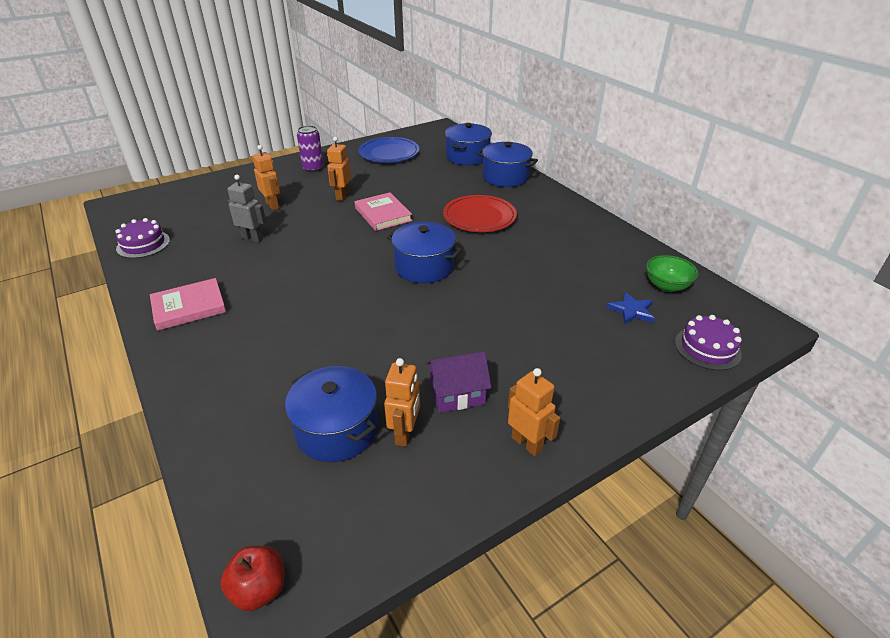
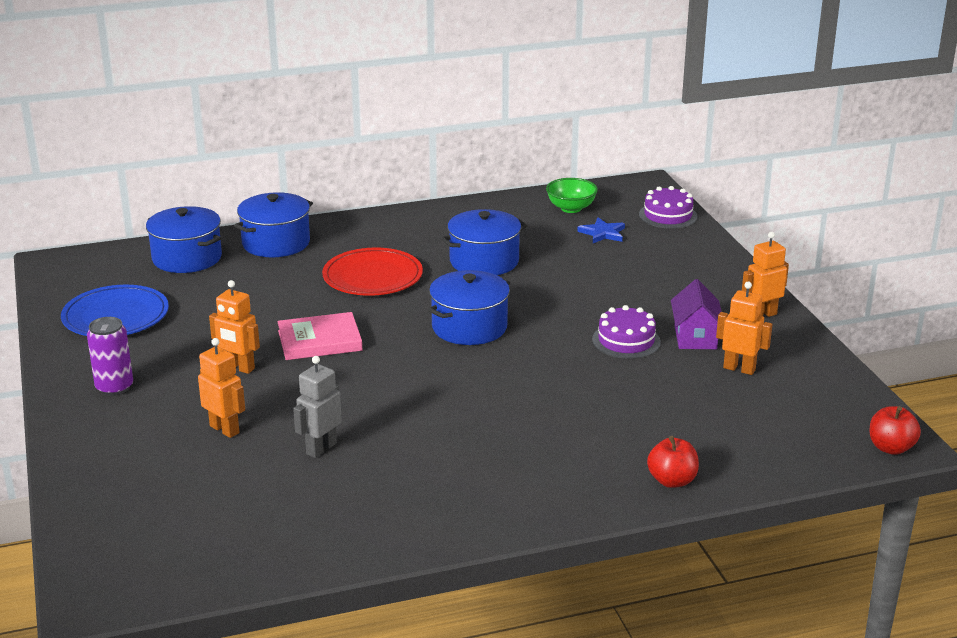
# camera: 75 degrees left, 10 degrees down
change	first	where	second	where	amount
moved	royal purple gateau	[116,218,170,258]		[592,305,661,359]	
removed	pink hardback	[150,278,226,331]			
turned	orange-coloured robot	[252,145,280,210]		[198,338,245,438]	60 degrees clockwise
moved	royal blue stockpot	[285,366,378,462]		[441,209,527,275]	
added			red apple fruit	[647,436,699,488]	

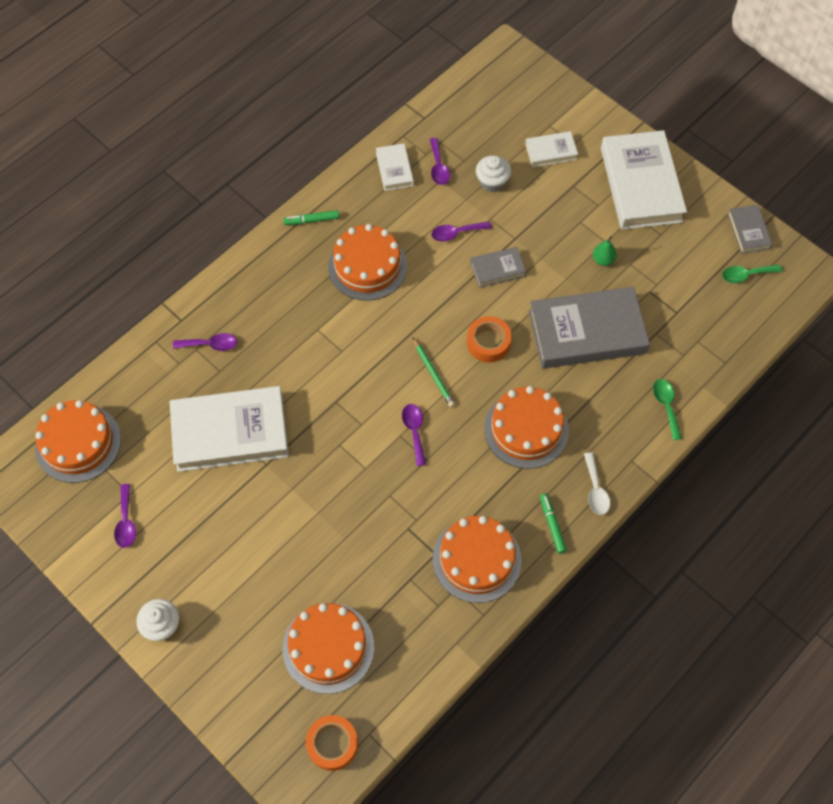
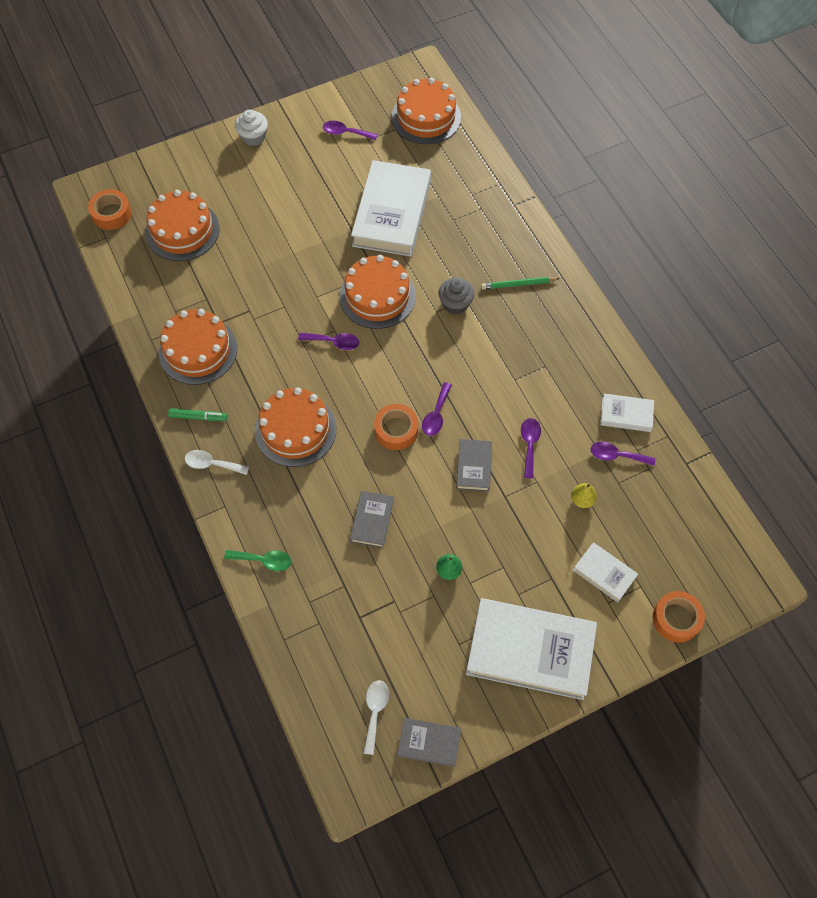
# camera: 110 degrees right, 0 degrees up
change	first	where	second	where	amount
moved	royal purple teaspoon	[173,333,237,351]		[422,382,452,436]	
removed	green marker pen	[283,210,339,225]			
moved	orange-coloured gateau	[328,224,407,301]		[339,255,416,329]	
moved	green pencil	[413,337,455,407]		[481,277,560,289]	
replaced	snow-white cupcake	[476,155,511,192]	golden pear	[571,483,597,508]	
turned	snow-white hardback	[525,131,578,167]		[573,542,638,603]	60 degrees counterclockwise
resized	ash-grey hardback	[529,287,650,369]		[350,491,394,548]	x0.47
recoloured	green teaspoon	[722,264,783,283]	snow-white teaspoon	[363,680,389,755]	
added			ash-grey cupcake	[438,278,474,315]	
added			orange-coloured roll of tape	[653,591,705,643]	

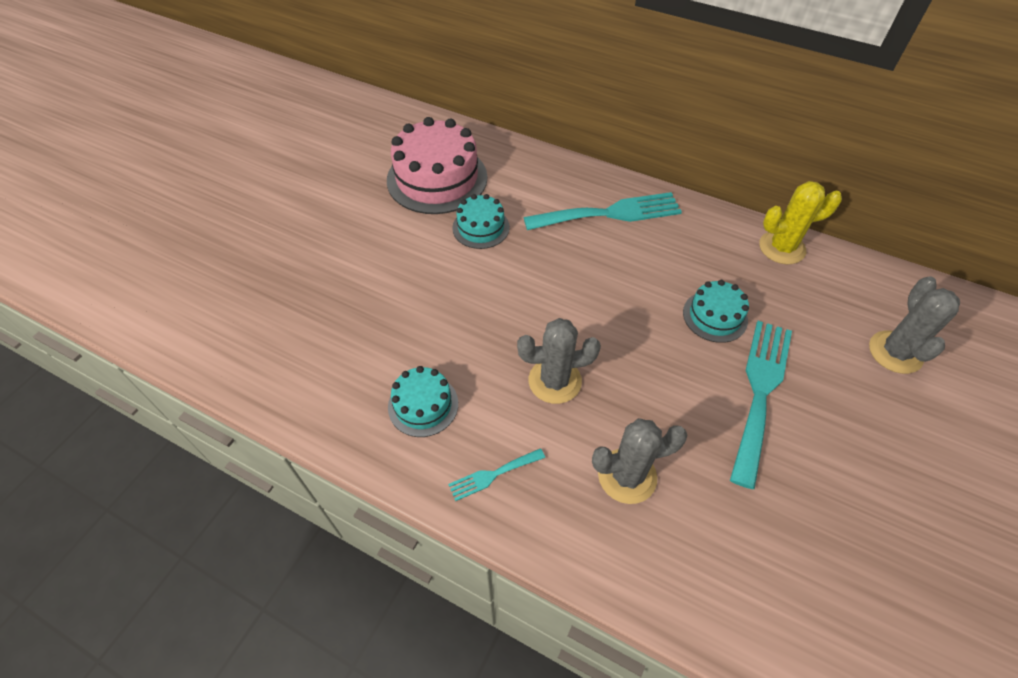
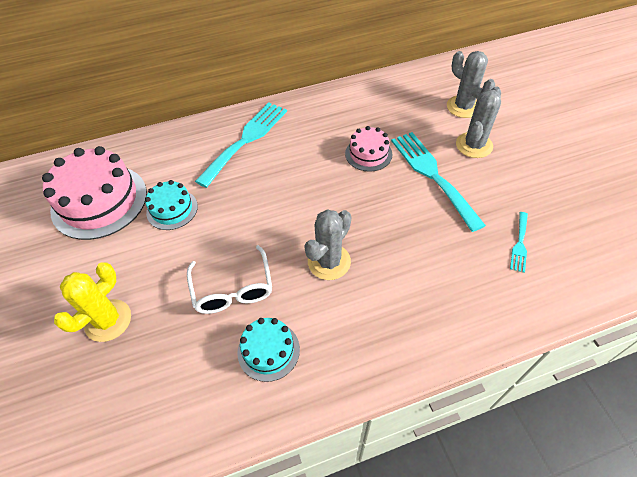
# camera: 45 degrees left, 0 degrees up
change	first	where	second	where	amount
moved	turquoise dinner fork	[448,448,545,501]		[510,212,528,273]	
moved	ash-grey cactus	[592,418,688,504]		[456,86,501,158]	
recoloured	turquoise gateau	[683,280,749,343]	pink gateau	[345,126,392,172]	
moved	golden cactus	[759,181,842,264]		[54,262,131,342]	
added			snow-white glasses	[187,245,272,314]	

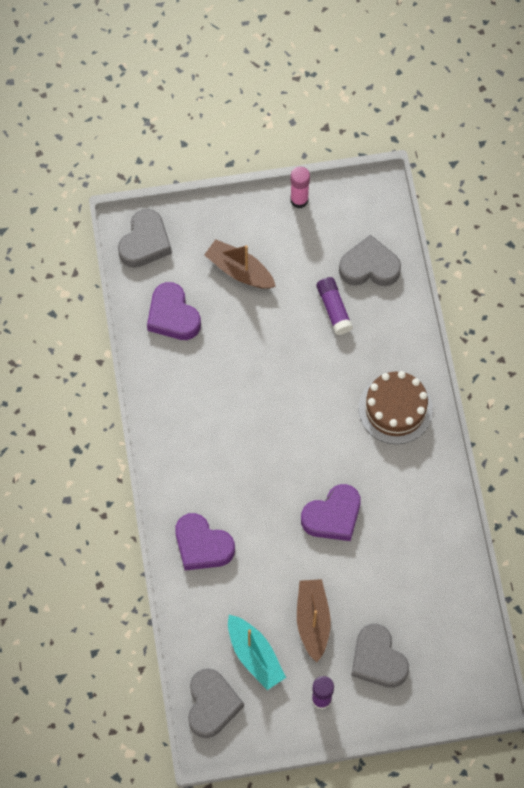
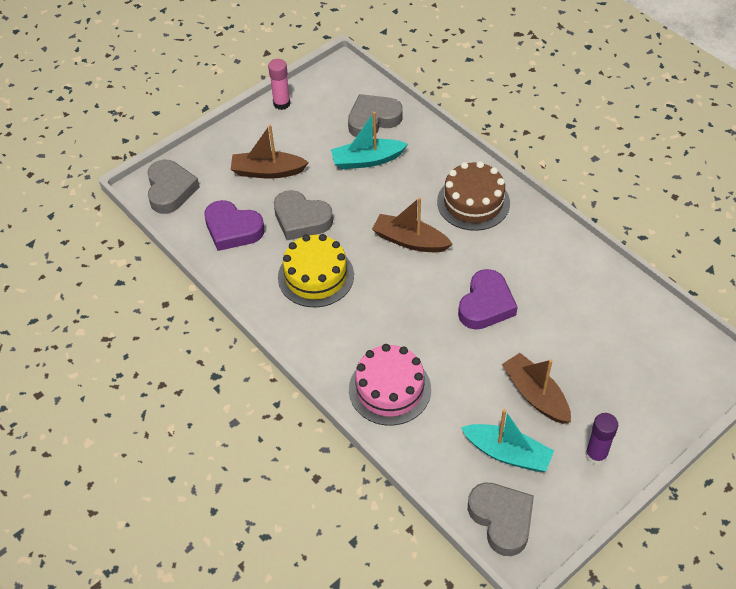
# camera: 30 degrees left, 15 degrees down
change	first	where	second	where	amount
replaced	royal purple love heart	[175,513,235,571]	pink gateau	[349,344,431,426]	
replaced	royal purple glue	[316,277,353,335]	turquoise sailboat	[331,112,408,169]	
moved	ash-grey love heart	[351,624,409,688]		[274,190,333,240]	
added			golden gateau	[278,234,354,307]	
added			dark brown sailboat	[372,197,453,252]	

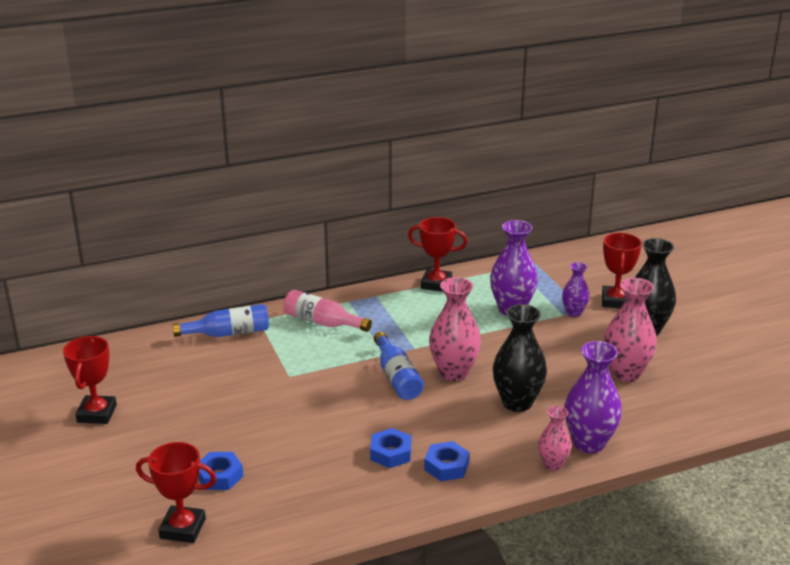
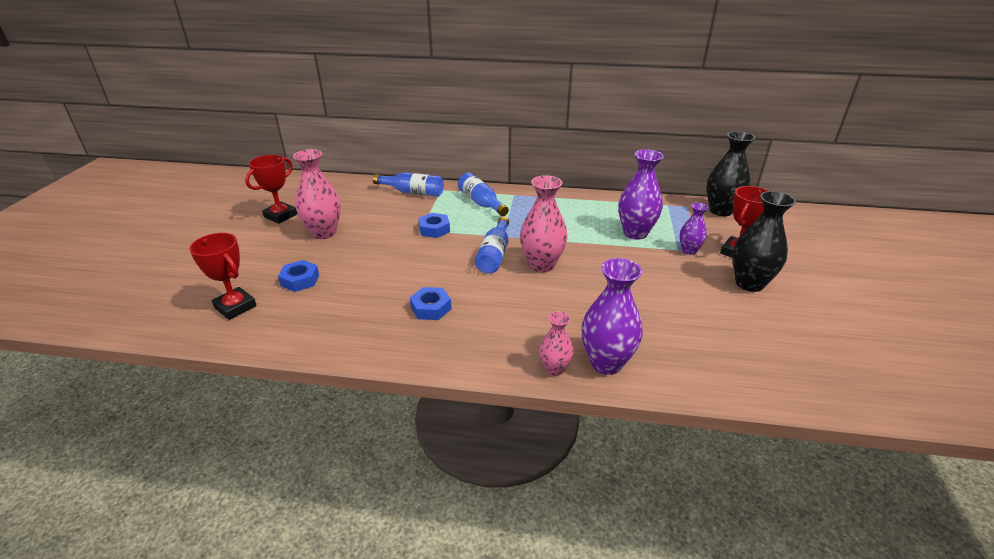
# camera: 30 degrees right, 5 degrees up
change	first	where	second	where	amount
recoloured	pink bottle	[283,290,372,332]	royal blue bottle	[458,173,509,216]	
removed	red trophy	[408,217,468,292]			
moved	royal blue hex nut	[424,441,470,481]		[418,213,450,238]	
moved	black flower vase	[493,304,547,412]		[706,131,755,216]	
moved	pink flower vase	[604,278,657,382]		[293,149,341,239]	

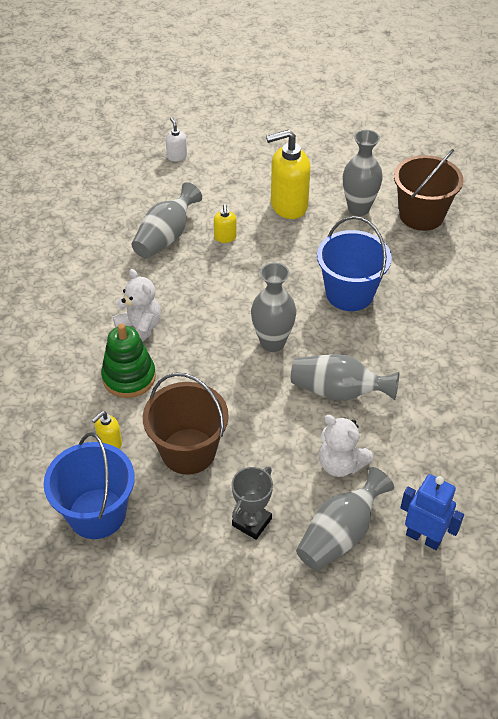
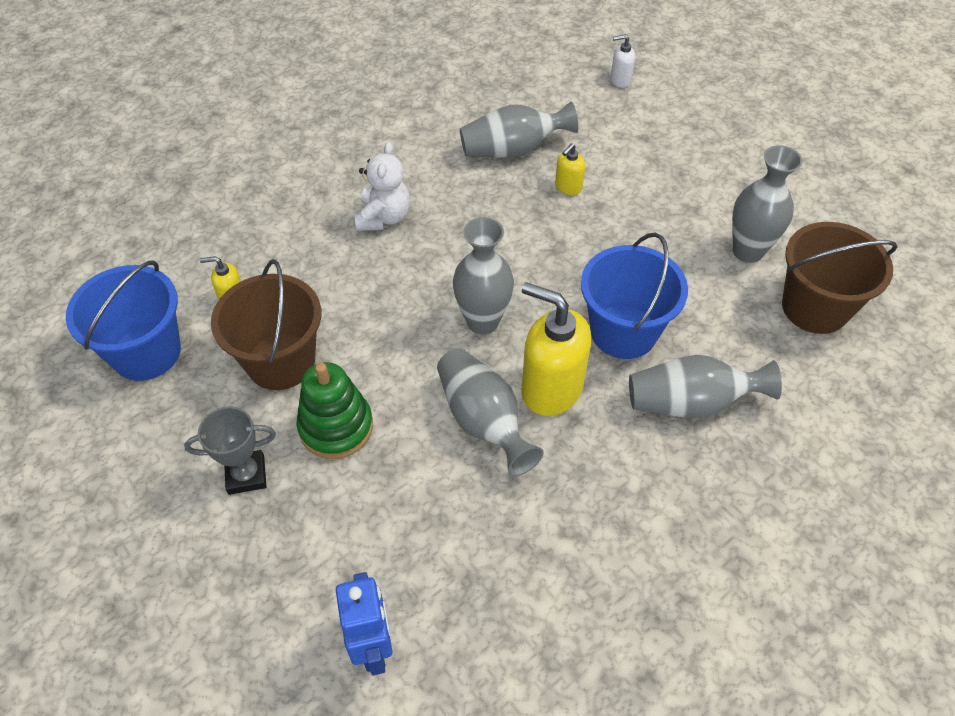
# camera: 45 degrees right, 5 degrees up
change	first	where	second	where	amount
moved	green stacking rings	[101,323,156,398]		[296,362,373,459]	
turned	snow-white pump bottle	[166,117,187,162]		[610,34,635,88]	120 degrees counterclockwise
moved	golden pump bottle	[266,129,310,219]		[521,282,591,416]	
moved	ash-grey flower vase	[296,467,394,570]		[629,355,782,418]	
removed	snow-white teddy bear	[319,415,373,477]			

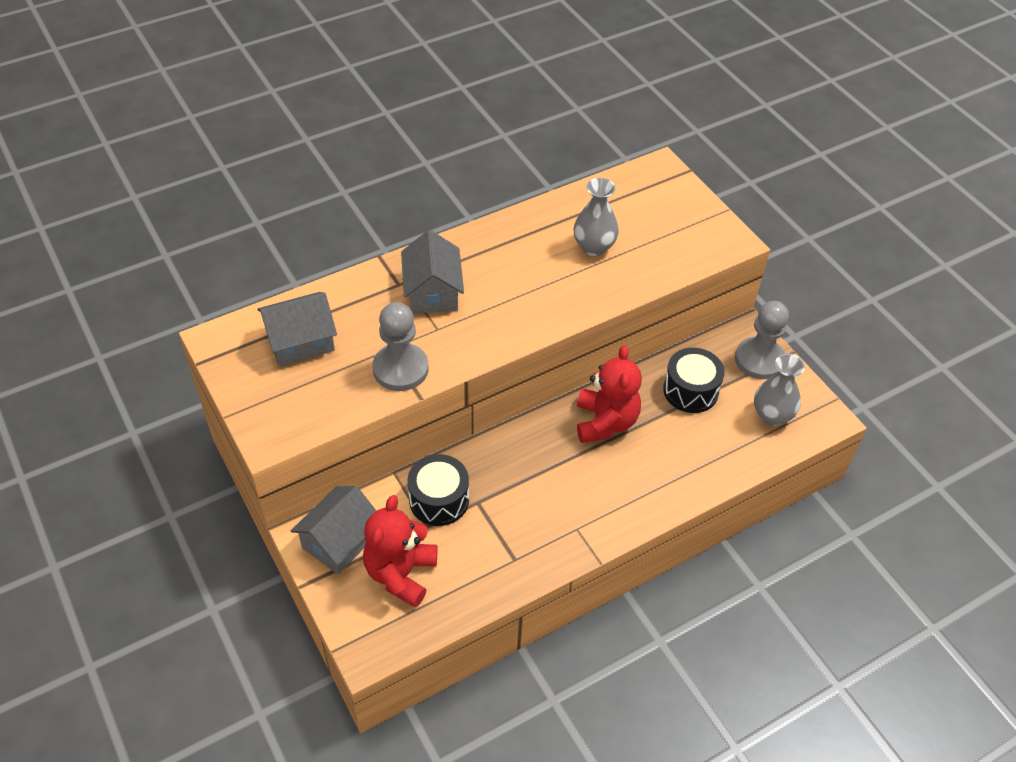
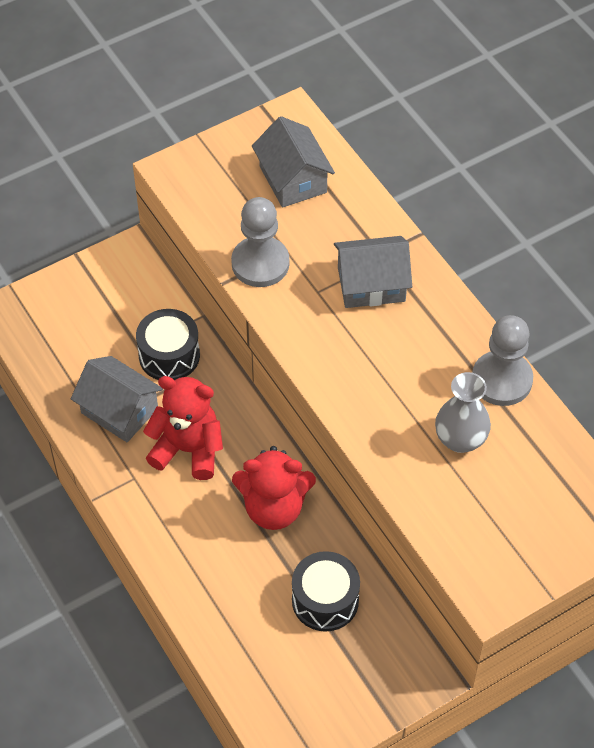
# camera: 90 degrees right, 5 degrees up
change	first	where	second	where	amount
moved	ash-grey cottage	[291,486,376,575]		[71,356,163,442]	
moved	red teddy bear	[363,495,437,608]		[143,376,223,480]	
moved	ash-grey pawn	[735,301,789,379]		[472,315,533,406]	
removed	ash-grey flower vase	[754,354,805,426]			

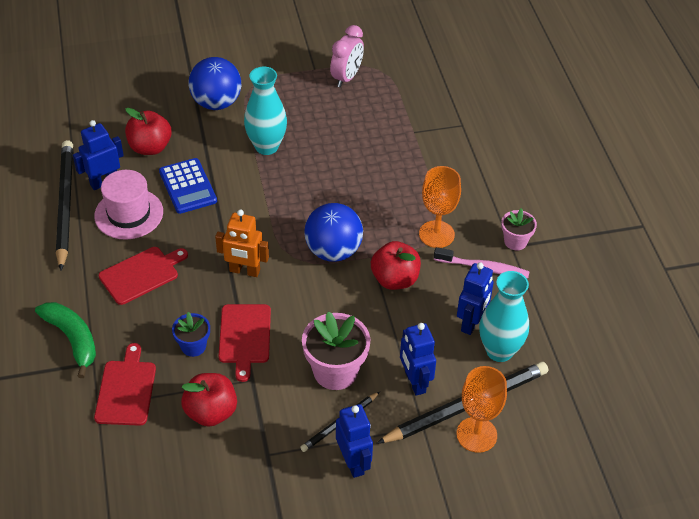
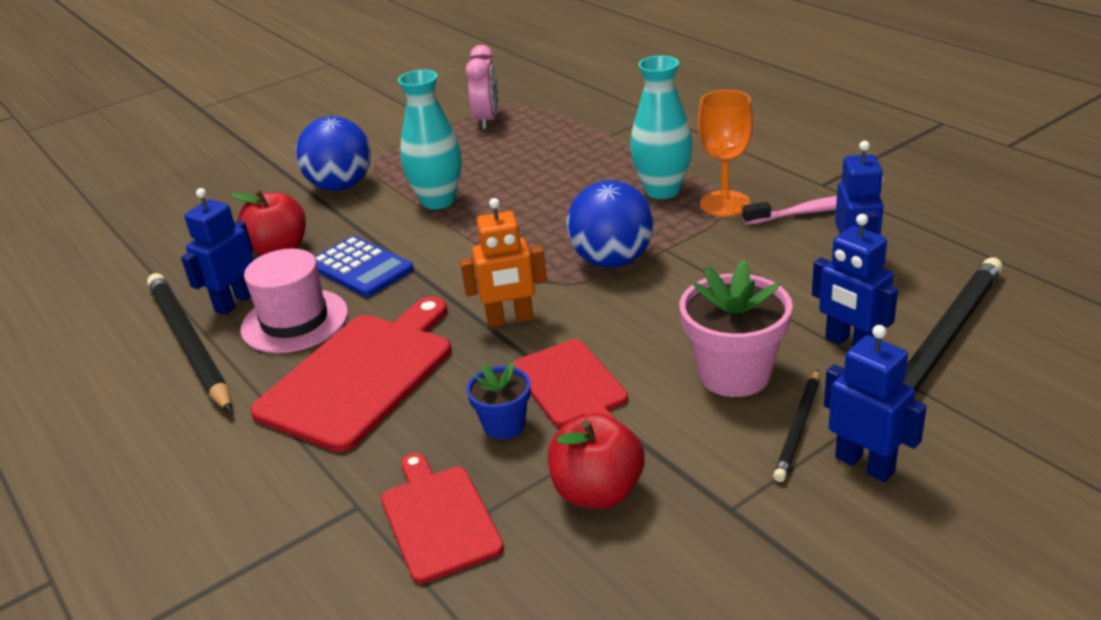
# camera: 20 degrees left, 15 degrees down
change	first	where	second	where	amount
removed	green toy banana	[35,302,96,378]			
resized	red chopping board	[99,247,188,305]		[250,297,451,452]	x1.62
removed	red apple fruit	[371,241,421,290]			
removed	orange-coloured chalice	[457,366,507,453]			
moved	turquoise flower vase	[479,271,529,362]		[630,56,693,199]	
removed	pink potted plant	[501,208,537,250]			

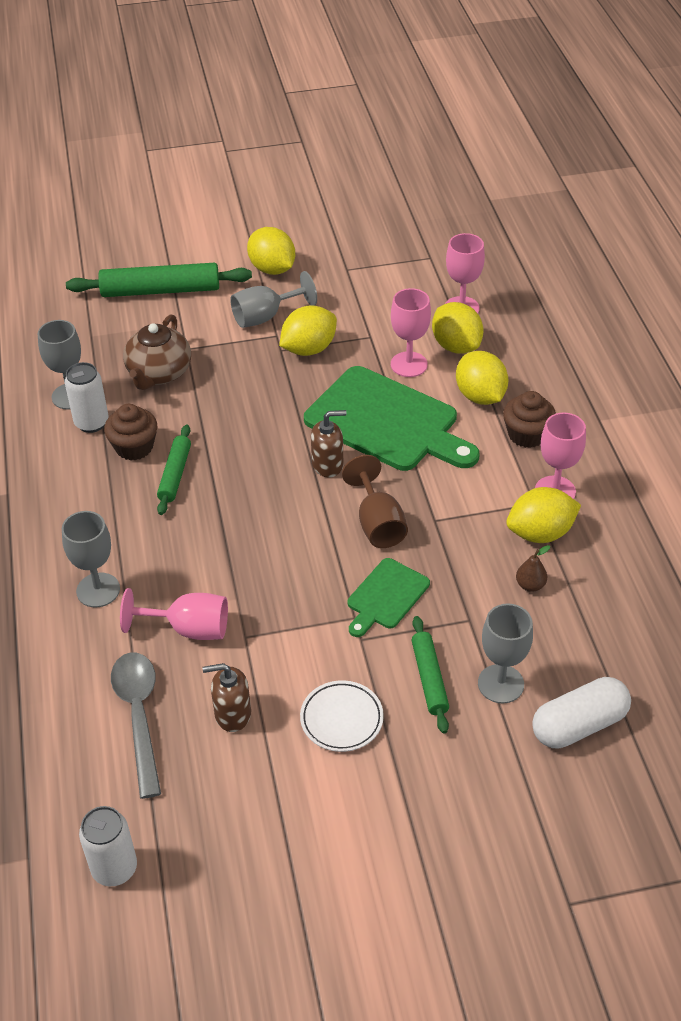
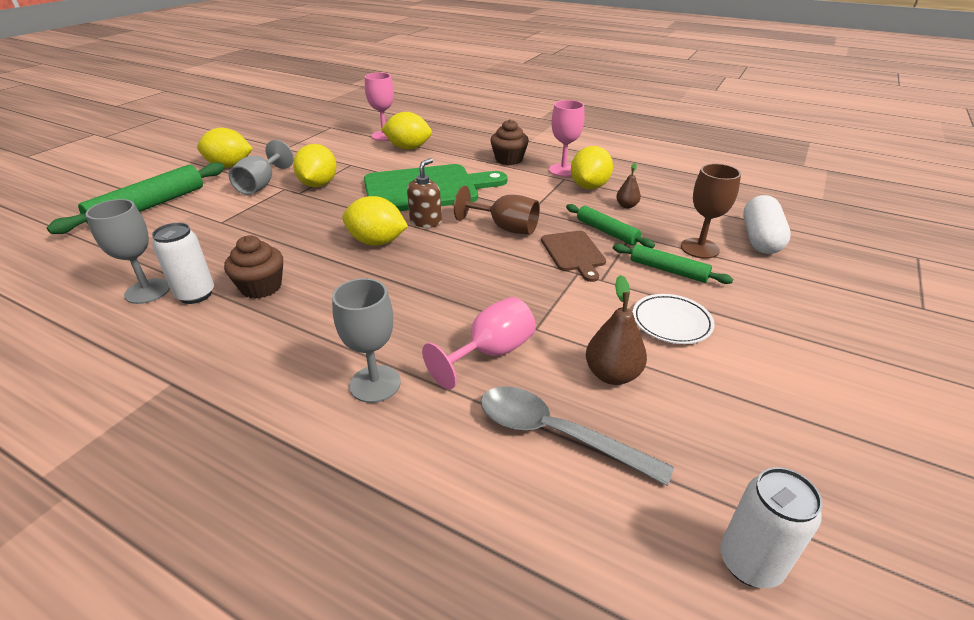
# camera: 50 degrees left, 10 degrees down
change	first	where	second	where	amount
removed	dark brown teapot	[123,314,191,390]			
moved	green rolling pin	[157,425,191,515]		[566,204,655,248]	
replaced	dark brown pump bottle	[203,663,251,732]	dark brown pear	[586,275,647,385]	
recoloured	green chopping board	[347,558,430,637]	dark brown chopping board	[541,231,606,282]	
removed	pink chalice	[391,288,431,377]			
moved	golden citrus fruit	[456,351,508,405]		[342,196,408,246]	
recoloured	ash-grey chalice	[478,603,533,703]	dark brown chalice	[681,164,741,259]	

